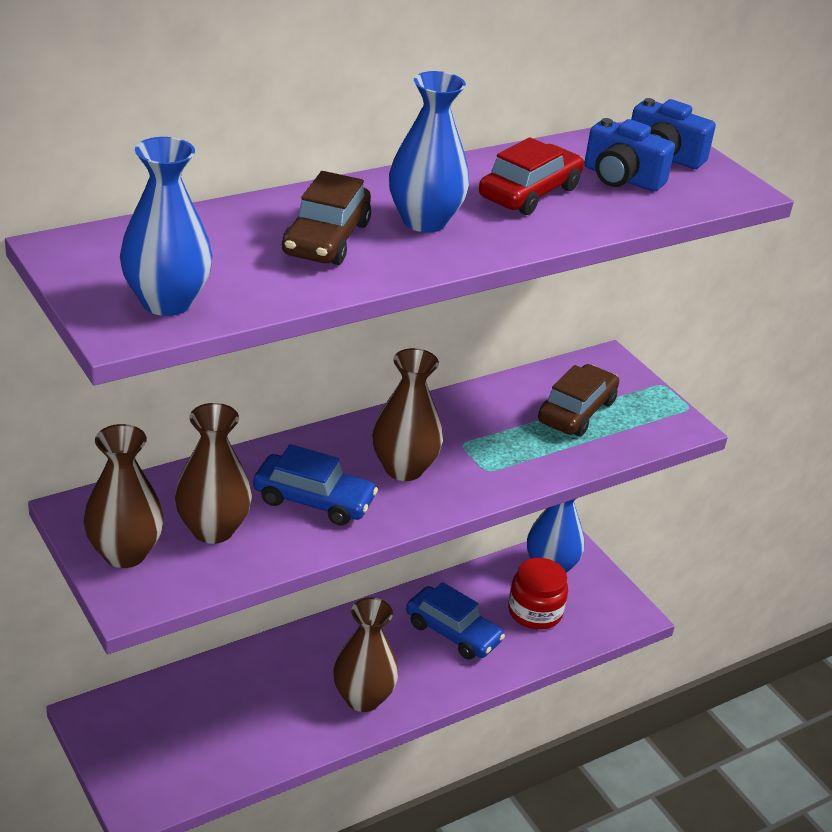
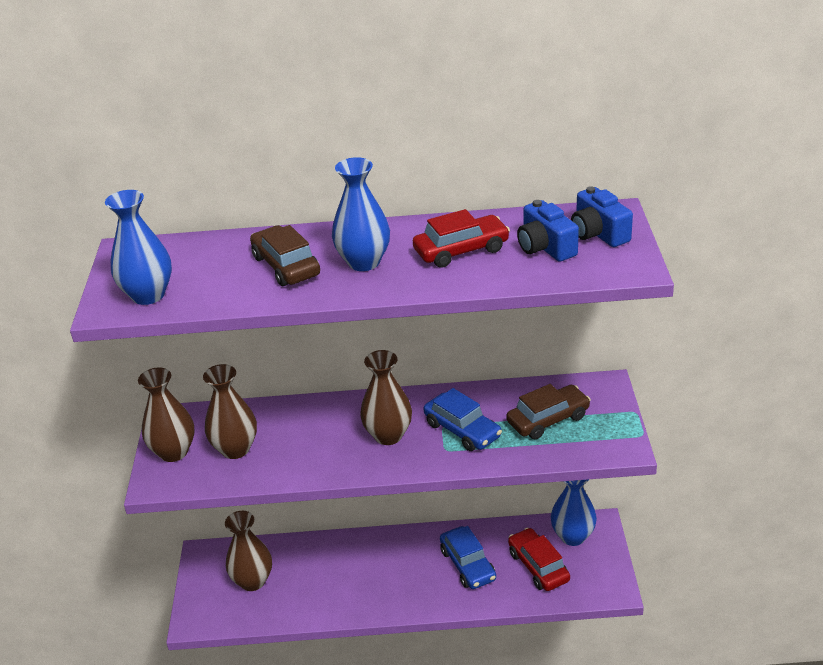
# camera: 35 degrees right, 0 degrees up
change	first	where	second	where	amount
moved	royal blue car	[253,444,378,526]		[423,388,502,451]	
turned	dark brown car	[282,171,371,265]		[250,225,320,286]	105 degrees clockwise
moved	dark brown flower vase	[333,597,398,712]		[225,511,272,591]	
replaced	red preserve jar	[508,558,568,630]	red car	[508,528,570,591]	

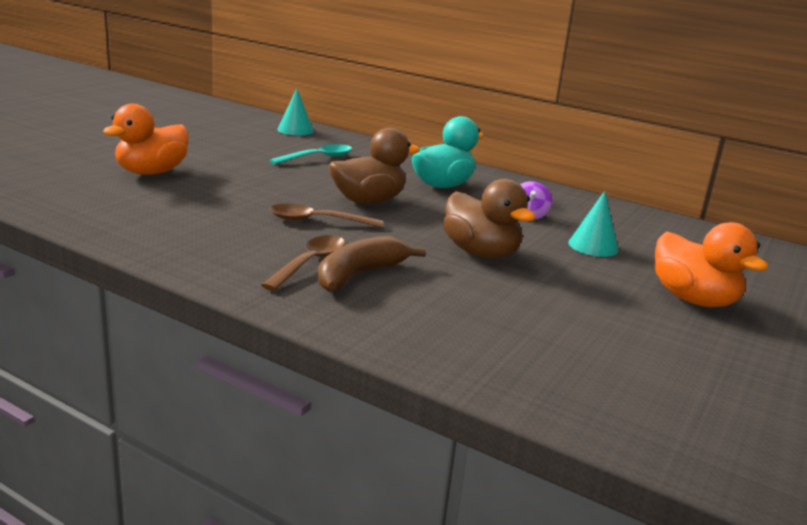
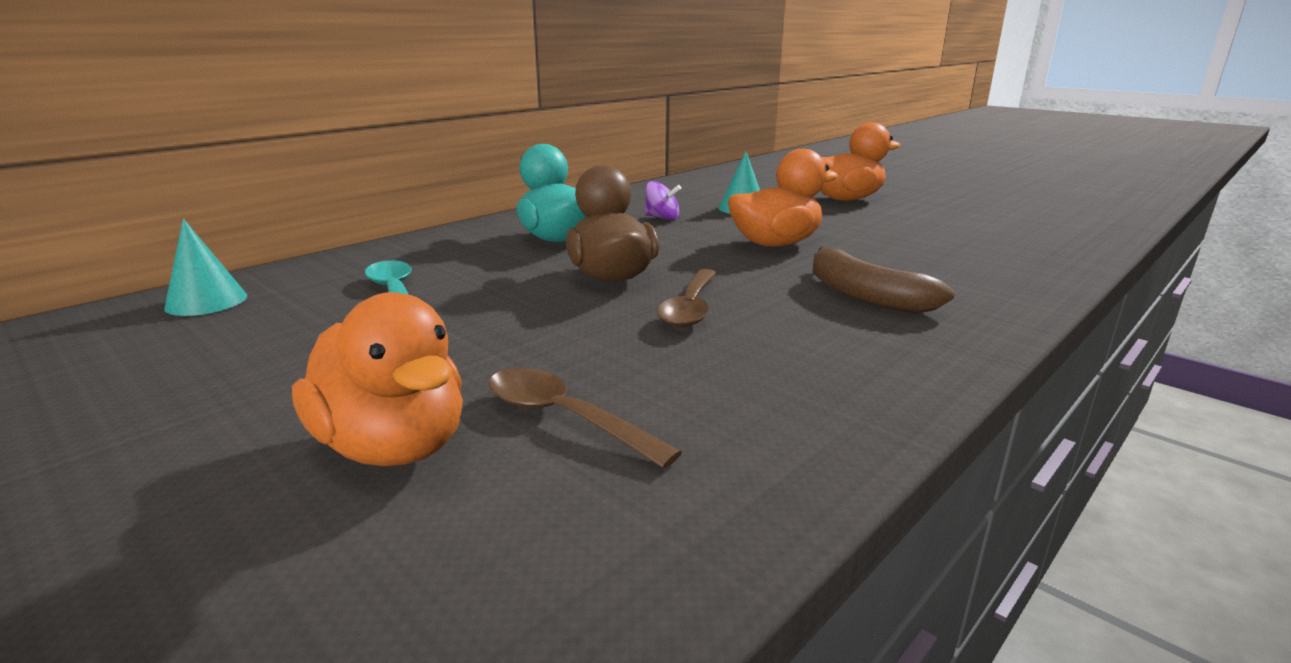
# camera: 75 degrees left, 0 degrees up
change	first	where	second	where	amount
moved	dark brown teaspoon	[261,235,345,291]		[489,368,682,468]	
recoloured	dark brown duck	[443,179,536,259]	orange-coloured duck	[728,149,838,247]	

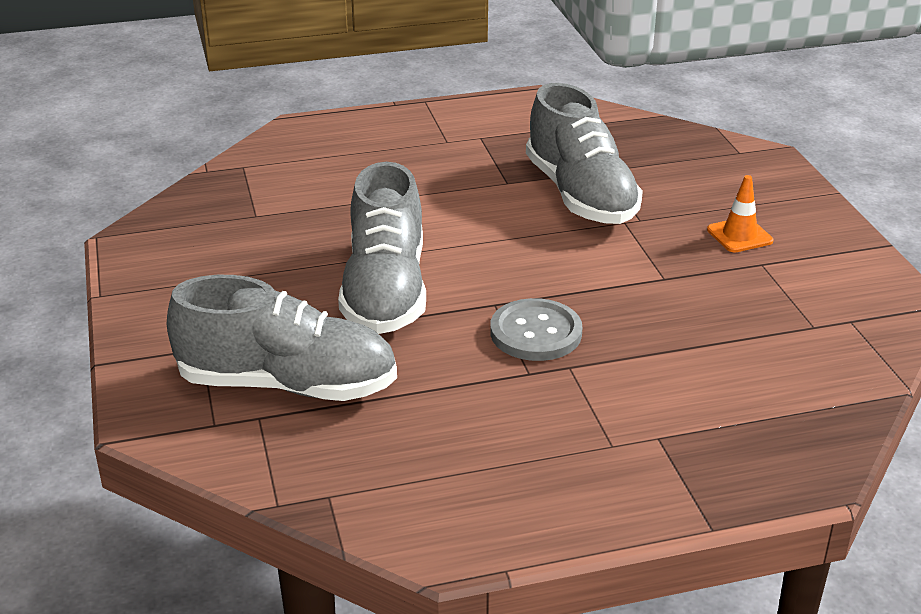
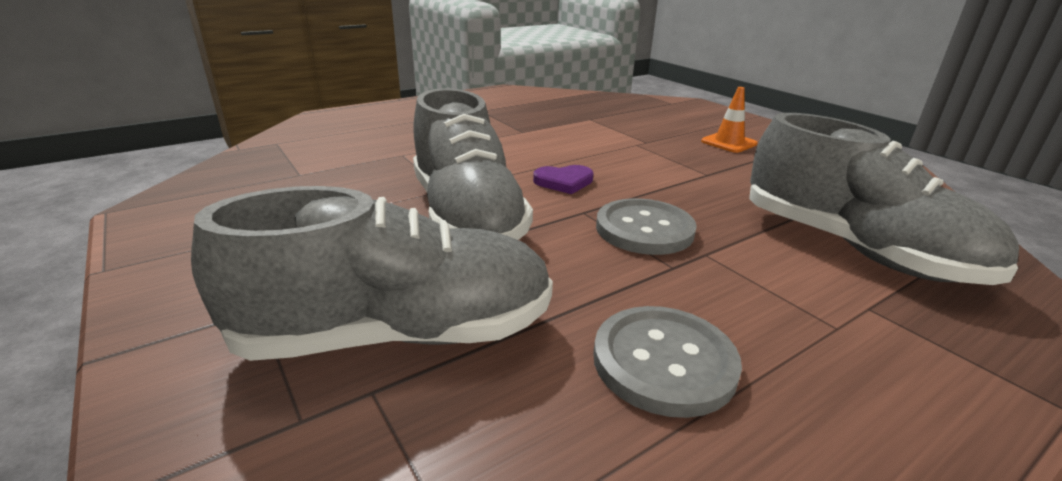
# camera: 20 degrees left, 5 degrees down
change	first	where	second	where	amount
moved	ash-grey shoe	[526,83,643,224]		[749,113,1019,285]	
added			royal purple love heart	[533,165,593,194]	
added			ash-grey button	[593,306,742,418]	

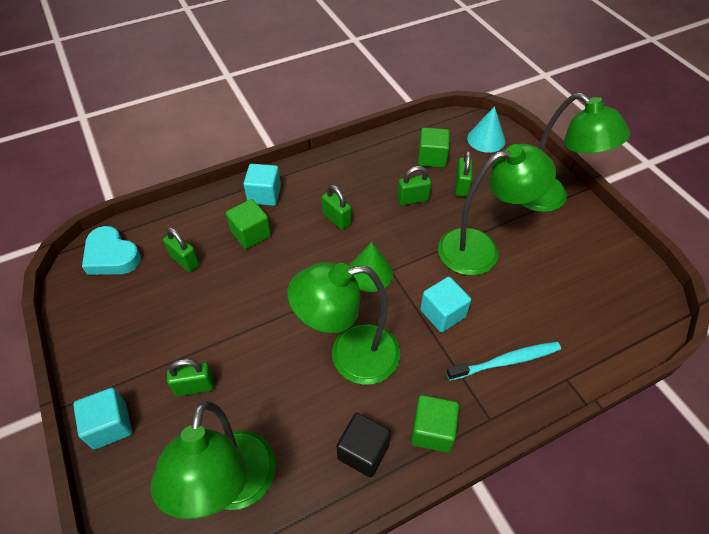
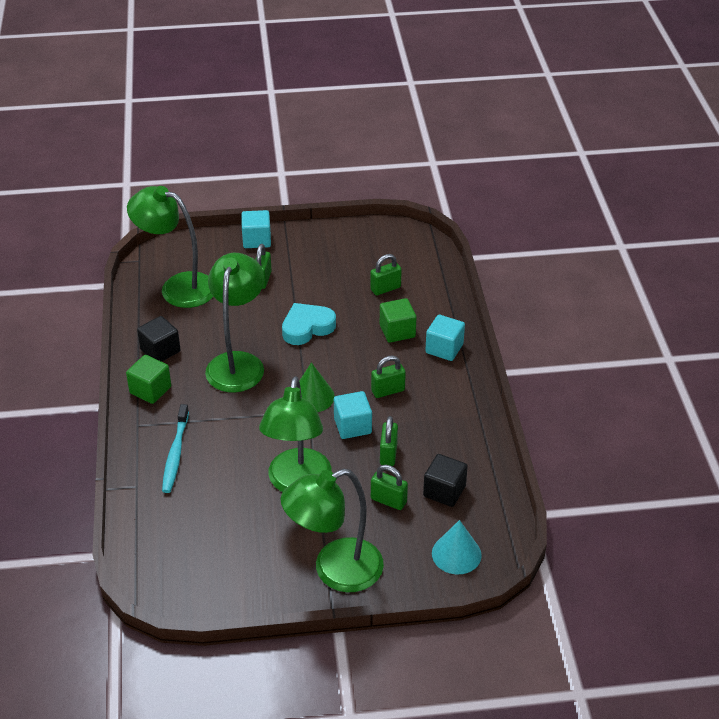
# camera: 110 degrees right, 10 degrees down
change	first	where	second	where	amount
moved	turquoise love heart	[82,226,141,275]		[282,303,336,345]	
recoloured	green block	[418,128,450,168]	black block	[423,454,468,507]	
moved	turquoise block	[420,277,471,332]		[334,391,372,439]	

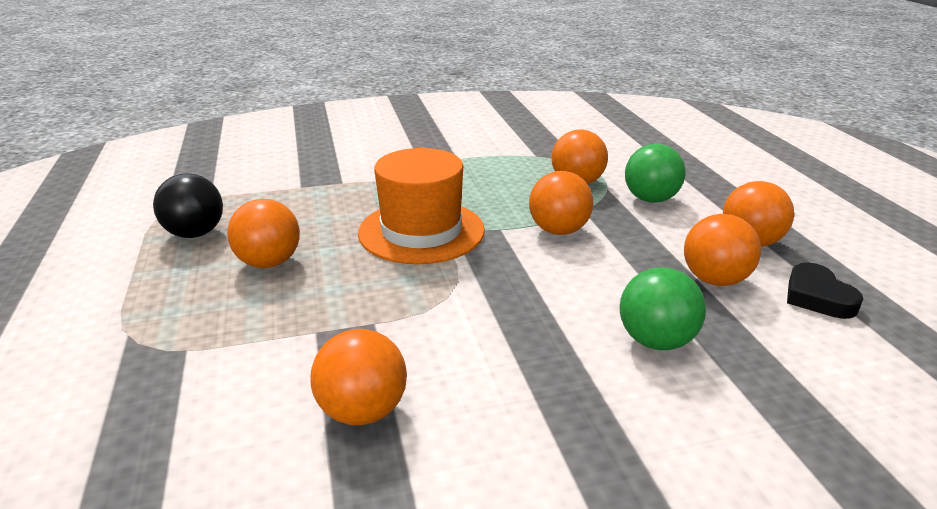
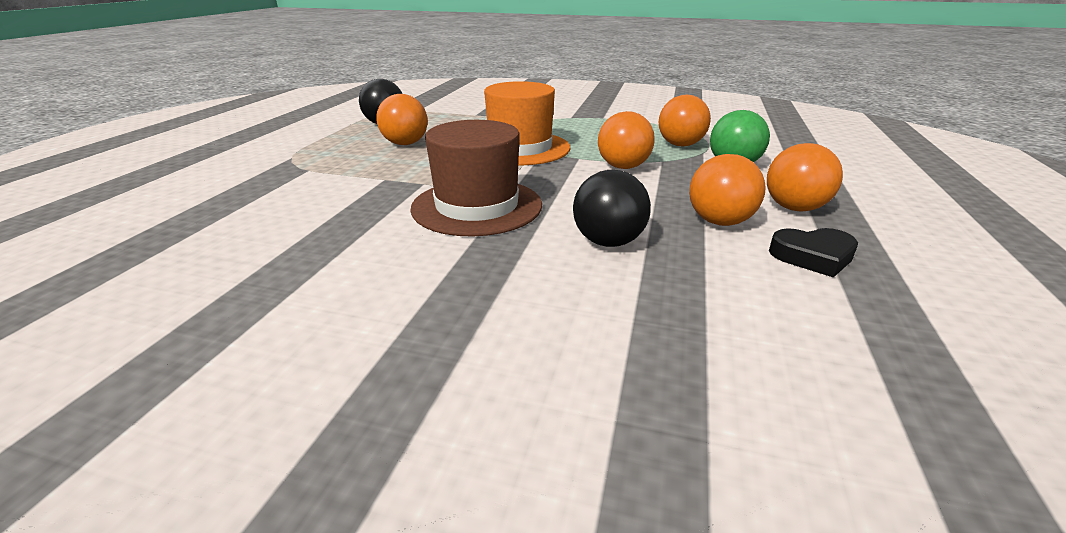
# camera: 30 degrees right, 0 degrees up
change	first	where	second	where	amount
removed	orange-coloured ball	[311,329,407,425]			
recoloured	green ball	[620,267,706,350]	black ball	[573,170,651,247]	
turned	black love heart	[787,262,863,319]		[769,228,858,278]	105 degrees counterclockwise
added			dark brown top hat	[410,120,542,236]	

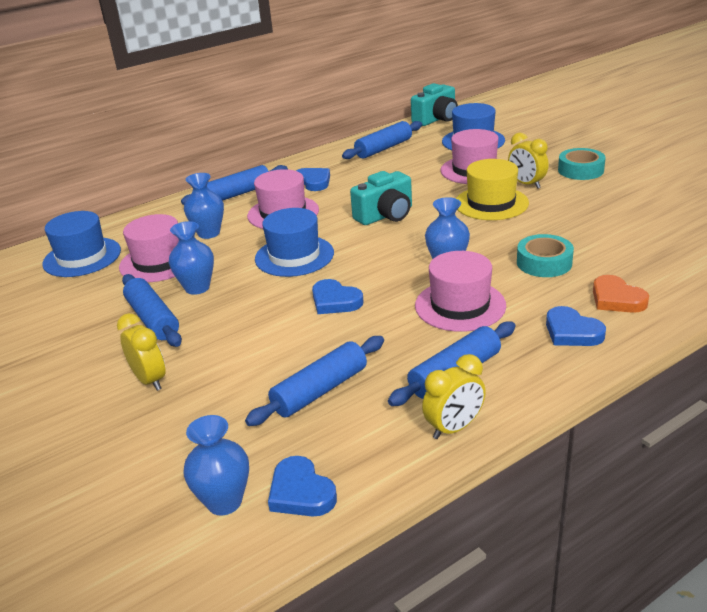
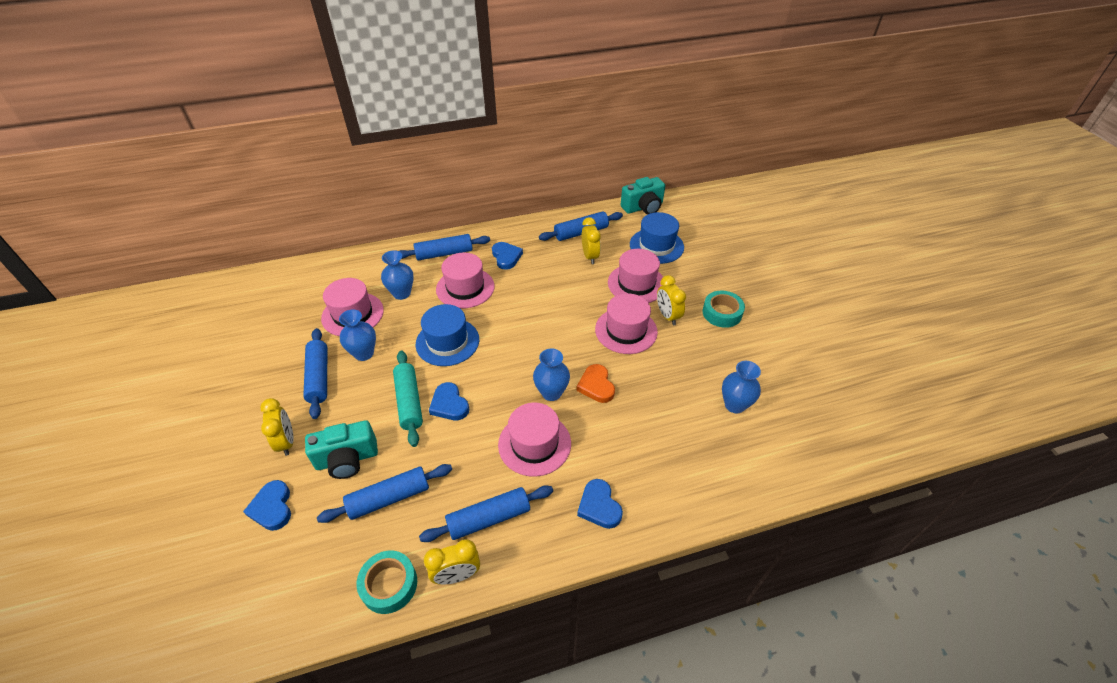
# camera: 15 degrees right, 15 degrees up
change	first	where	second	where	amount
removed	royal blue top hat	[42,211,121,277]			
moved	royal blue flower vase	[183,415,249,516]		[722,361,761,413]	
moved	royal blue love heart	[268,456,337,517]		[243,480,291,531]	
moved	turquoise camera	[350,171,412,225]		[305,420,378,479]	
recoloured	golden top hat	[456,159,529,220]	pink top hat	[595,293,658,354]	
moved	turquoise roll of tape	[517,234,574,277]		[357,550,417,614]	
moved	orange-coloured love heart	[593,275,649,313]		[577,364,615,403]	
added			turquoise rolling pin	[393,351,423,447]	
added			golden bedside clock	[582,217,601,264]	

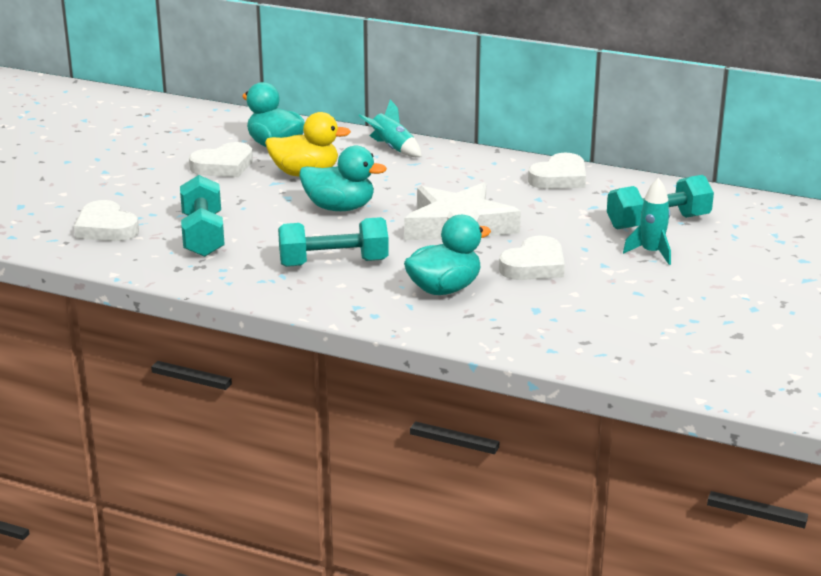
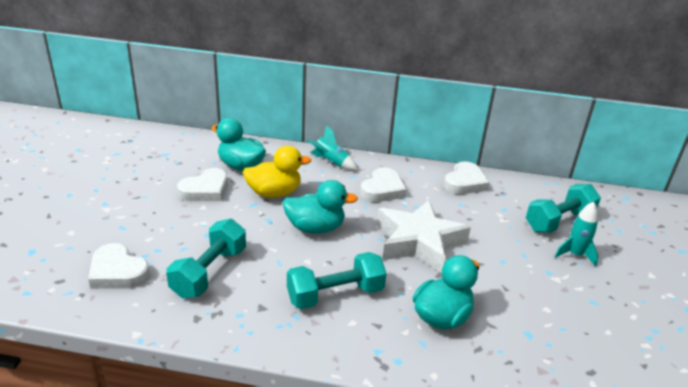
# camera: 15 degrees left, 5 degrees up
change	first	where	second	where	amount
turned	turquoise free weight	[180,175,225,257]		[166,219,246,299]	45 degrees clockwise
moved	snow-white love heart	[499,235,565,280]		[360,168,407,202]	

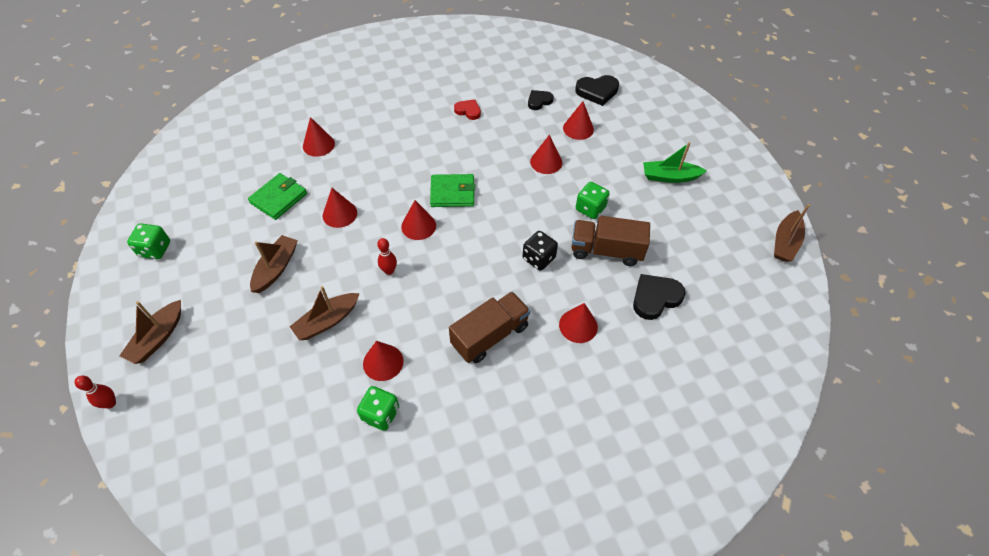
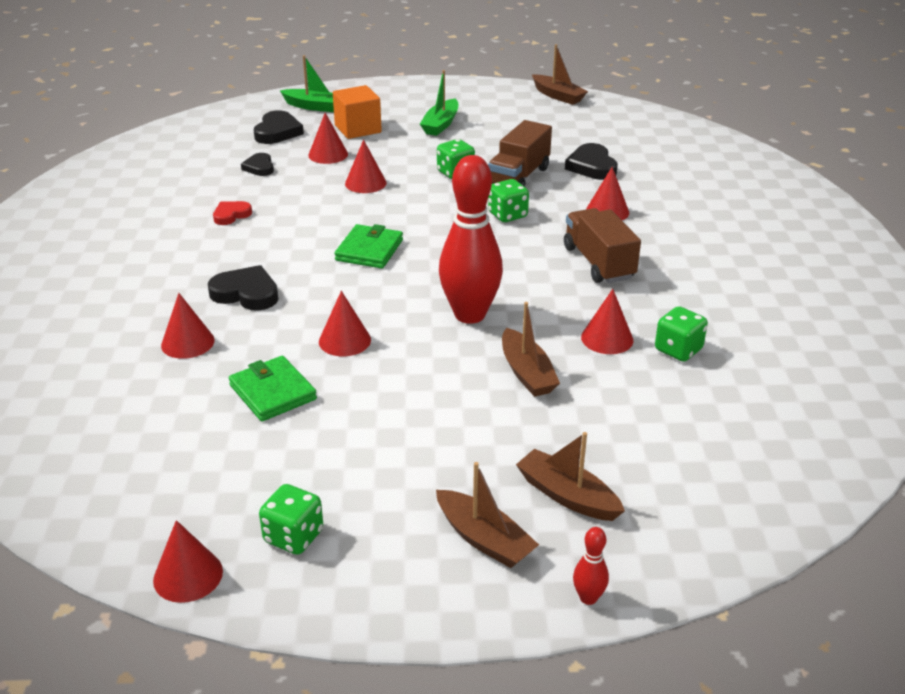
# camera: 70 degrees left, 20 degrees down
change	first	where	second	where	amount
moved	dark brown sailboat	[250,235,298,293]		[516,432,625,521]	
resized	red skittle	[377,238,397,275]		[439,155,503,324]	x2.46
moved	red cone shape	[401,200,436,240]		[153,520,223,603]	
recoloured	black game die	[523,231,558,271]	green game die	[488,179,529,222]	
added			black love heart	[208,265,278,311]	
added			green sailboat	[280,55,334,112]	
added			orange-coloured block	[333,85,382,139]	

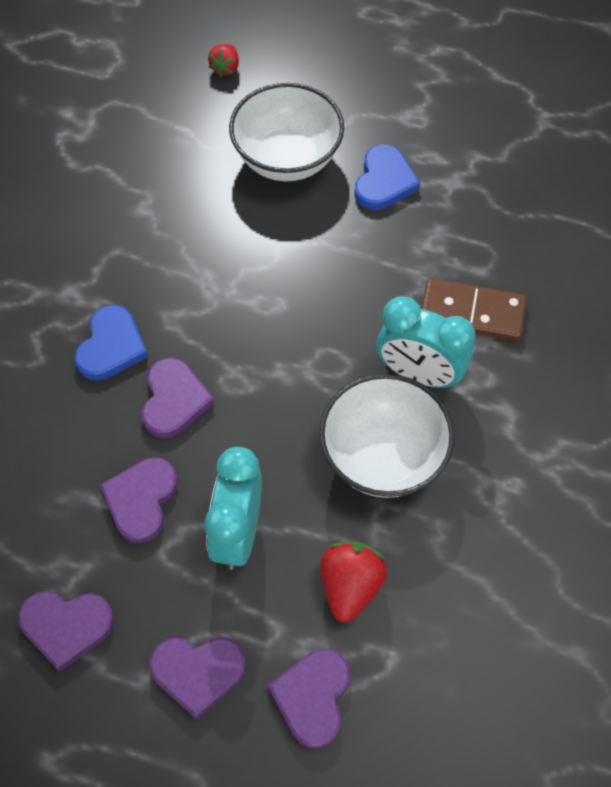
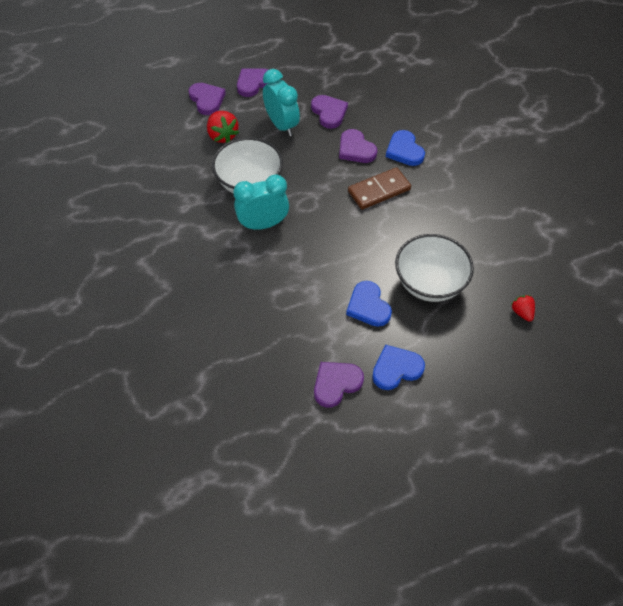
# camera: 140 degrees right, 5 degrees down
change	first	where	second	where	amount
moved	royal purple love heart	[18,591,114,672]		[314,362,364,408]	
moved	dark brown domino tile	[421,278,527,341]		[348,167,411,210]	
added			royal blue love heart	[372,345,425,390]	

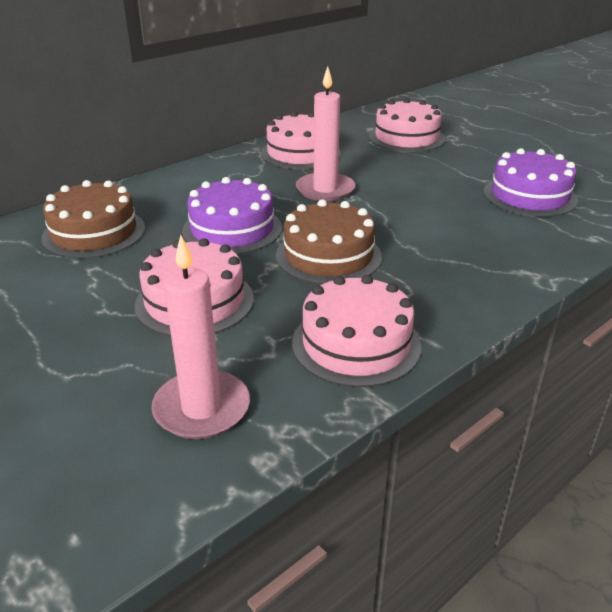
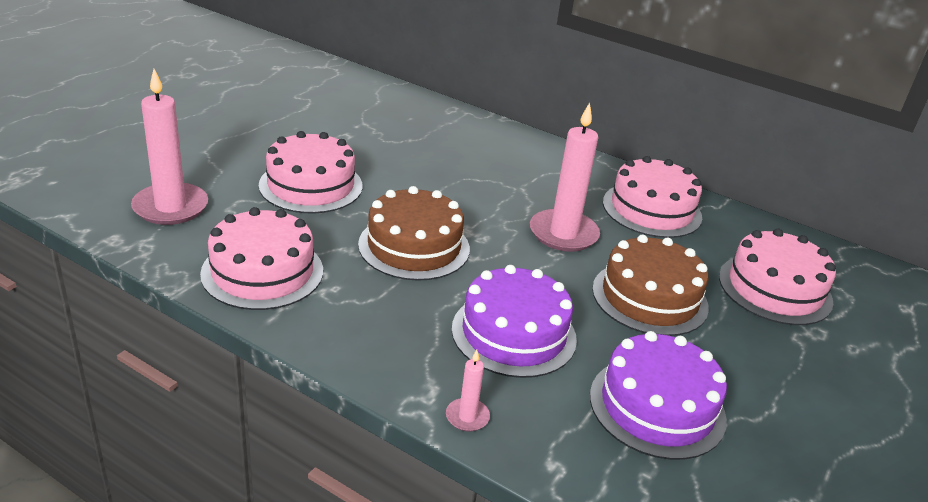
# camera: 70 degrees right, 0 degrees up
change	first	where	second	where	amount
moved	dark brown gateau	[41,180,145,259]		[592,234,709,336]	
moved	royal purple gateau	[182,177,282,254]		[452,265,577,378]	
added			pink pillar candle	[446,350,490,432]	

